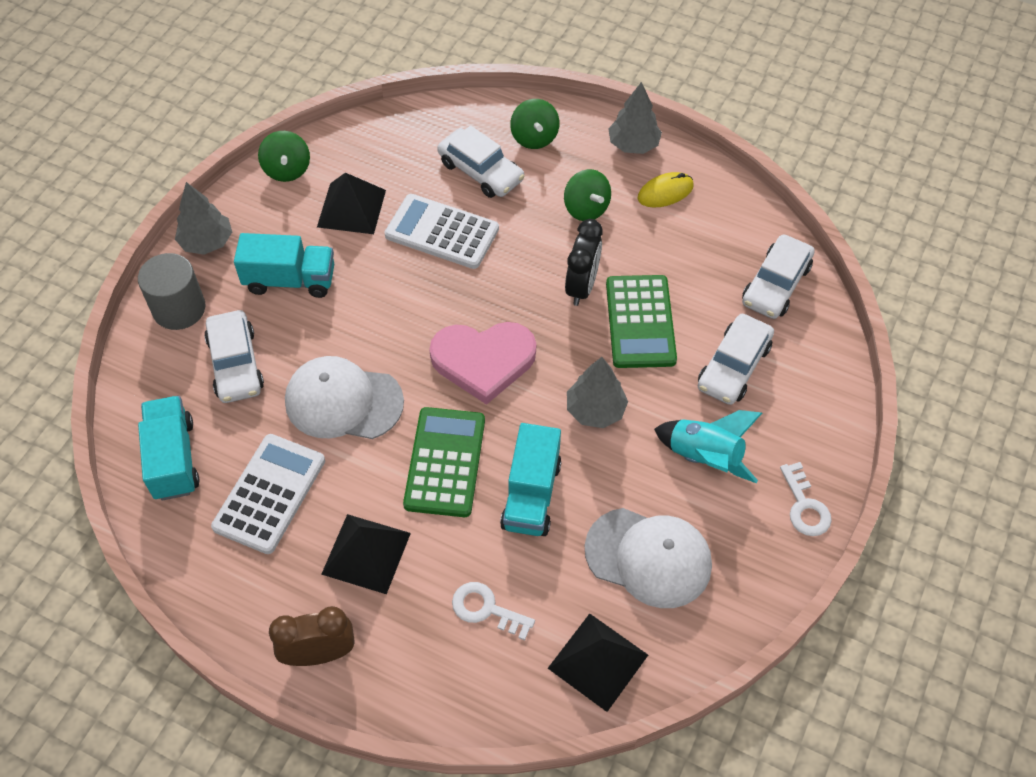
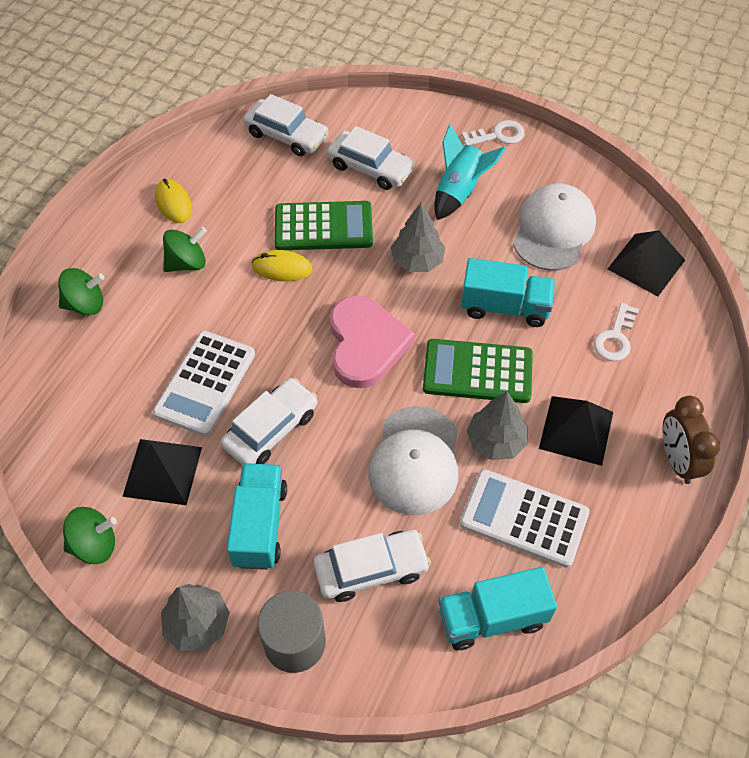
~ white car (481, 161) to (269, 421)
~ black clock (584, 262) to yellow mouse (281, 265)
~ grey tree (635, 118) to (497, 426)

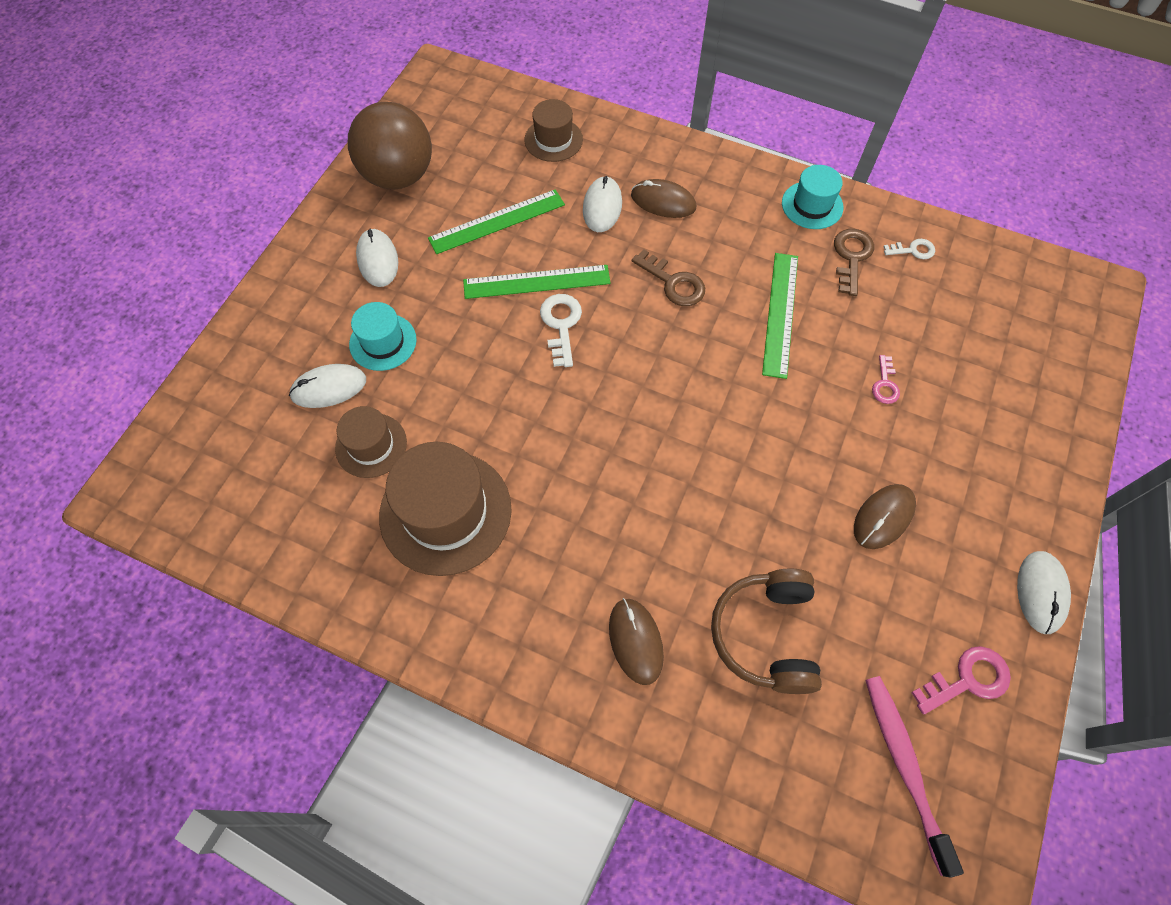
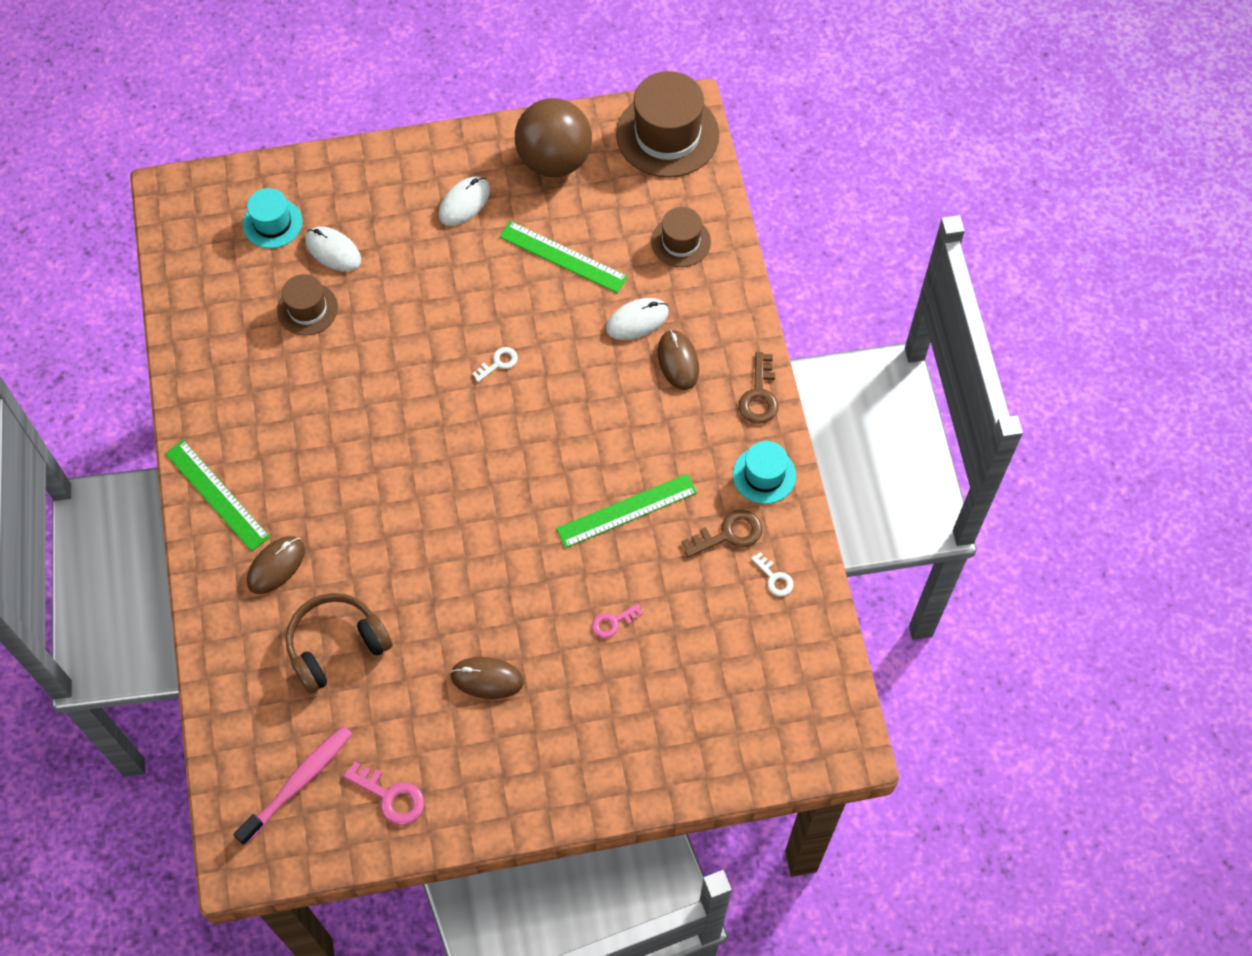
~ turquoise hat (383, 336) to (272, 218)
~ brown hat (445, 509) to (667, 124)
~ green ruler (537, 282) to (217, 495)
~ white key (561, 330) = (495, 364) x0.63
~ brown key (668, 277) to (758, 388)
- white mouse (1044, 592)

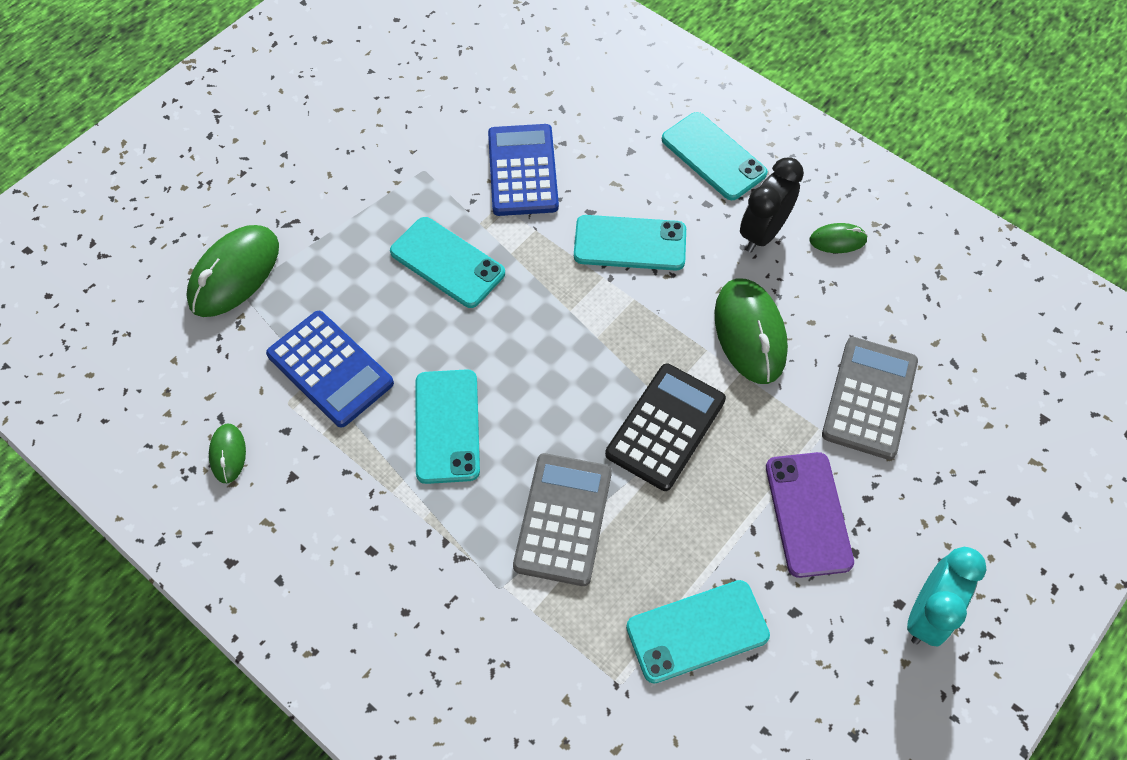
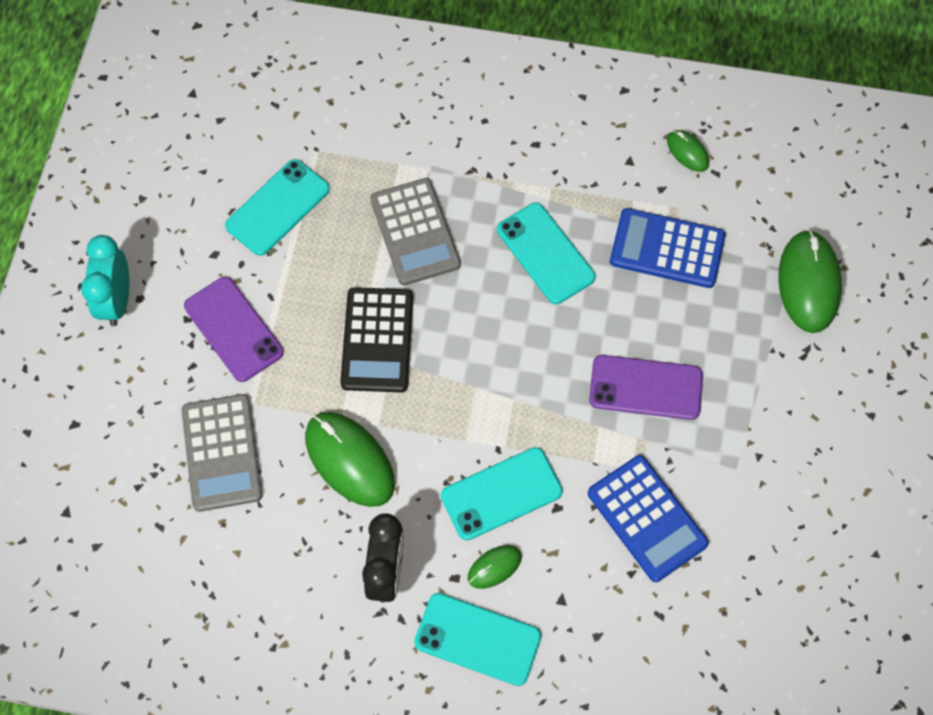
~ turquoise phone (447, 262) to purple phone (646, 387)
~ green mouse (838, 238) to (495, 567)

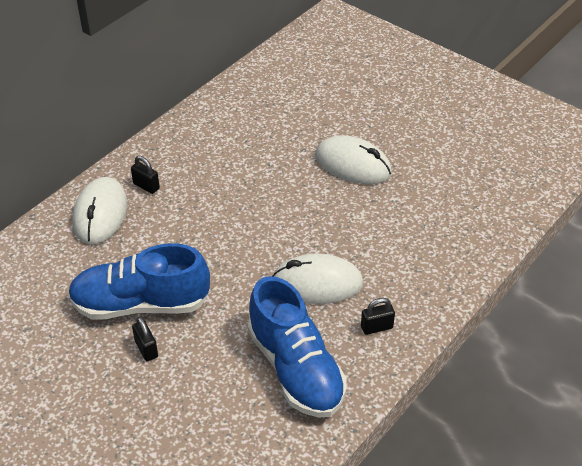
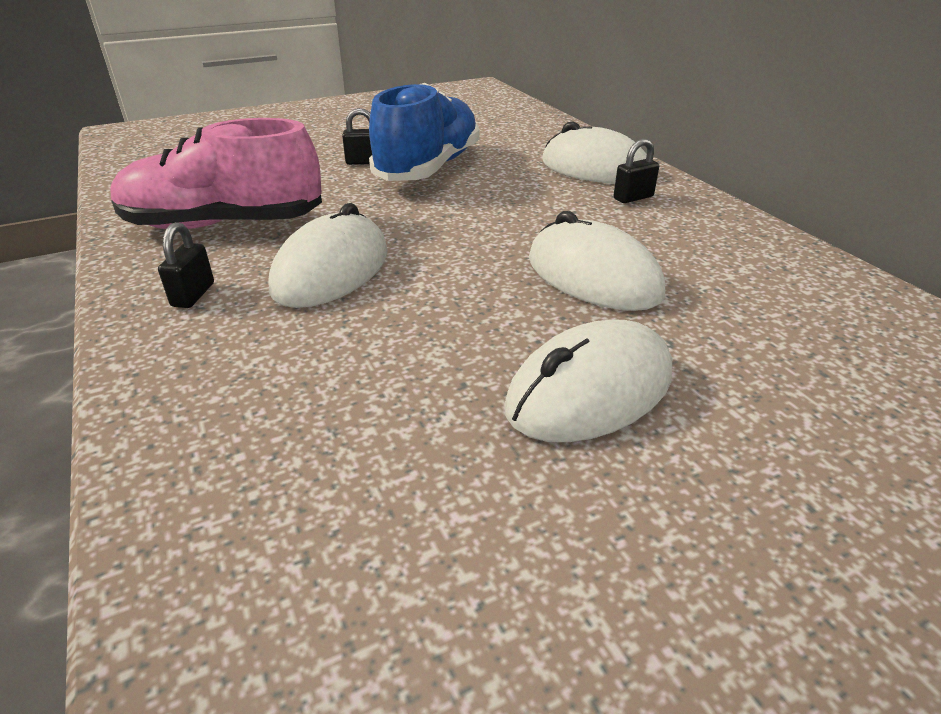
~ blue shoe (297, 347) to pink shoe (216, 173)
+ white mouse (597, 261)

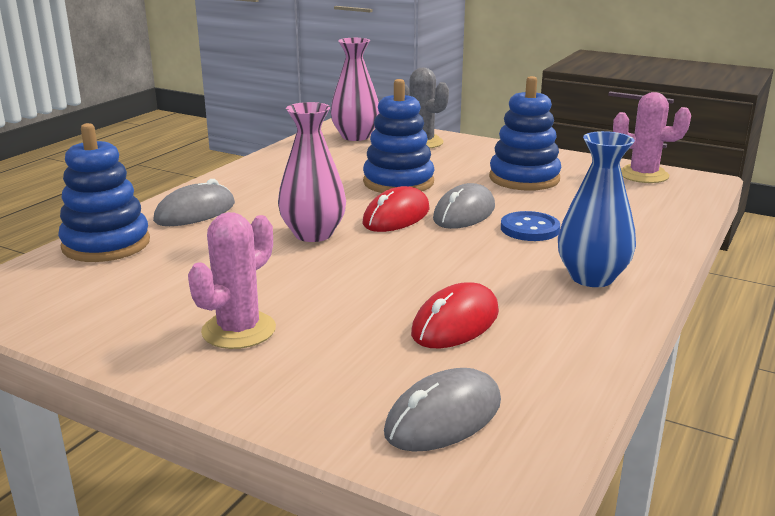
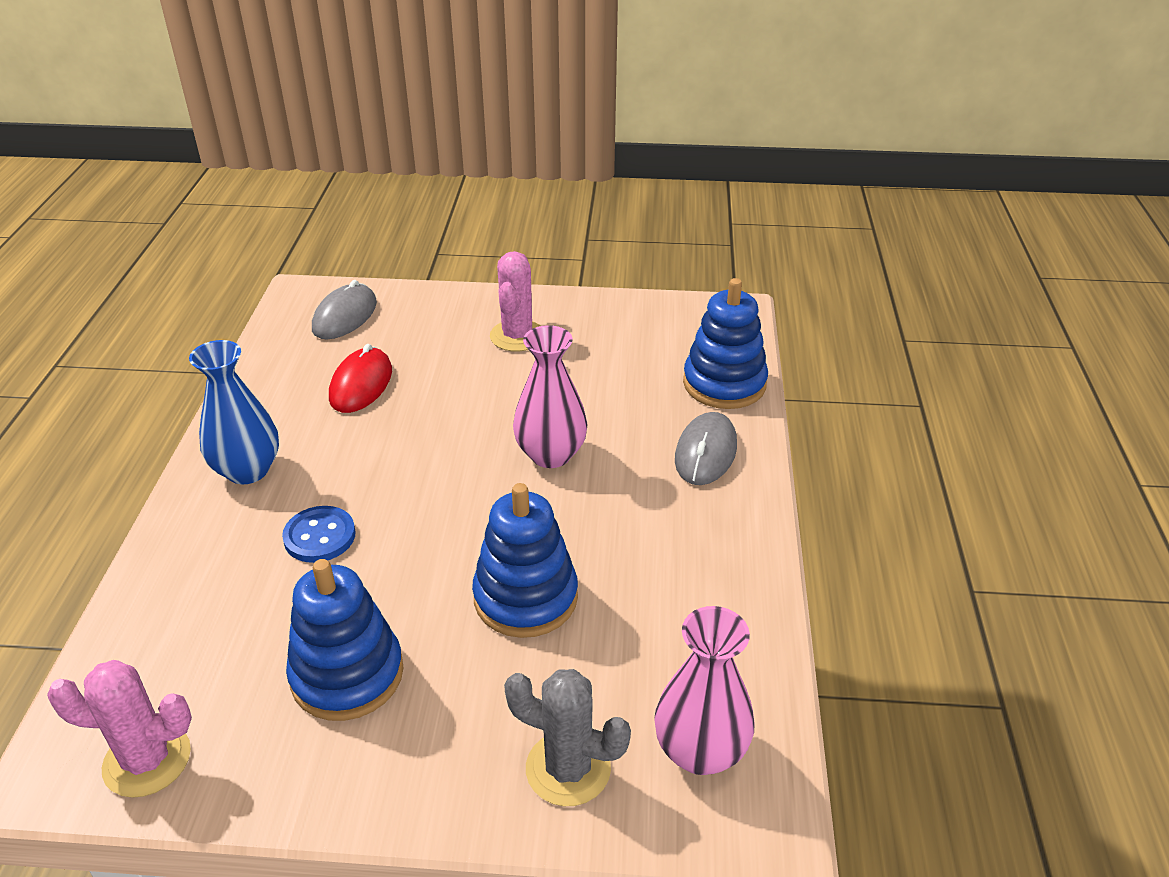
- red mouse (396, 209)
- grey mouse (464, 206)

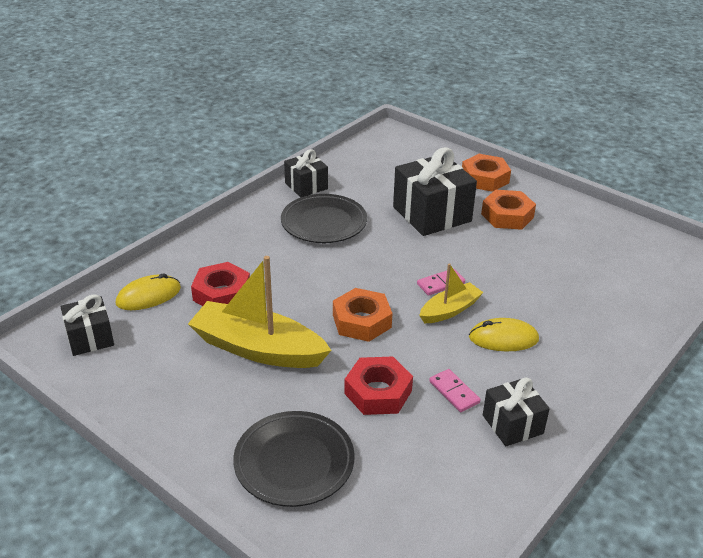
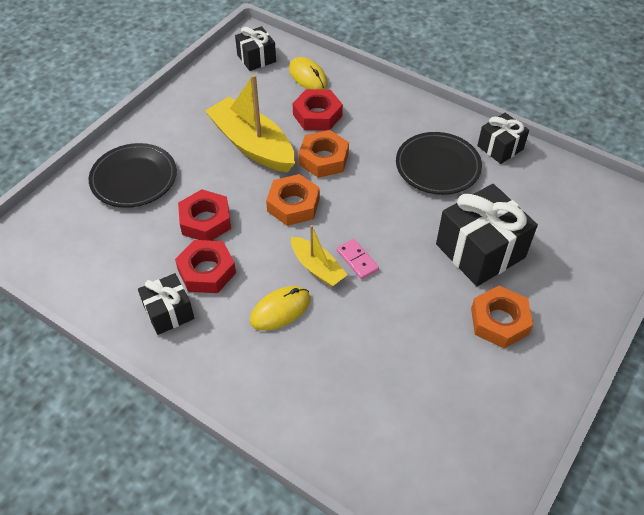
~ yellow boat (260, 312) = (250, 123) 60 degrees counterclockwise
~ pink domino (455, 390) to red nut (205, 266)
~ orange nut (486, 173) to (324, 154)
~ yellow mouse (504, 334) = (280, 308) 60 degrees clockwise

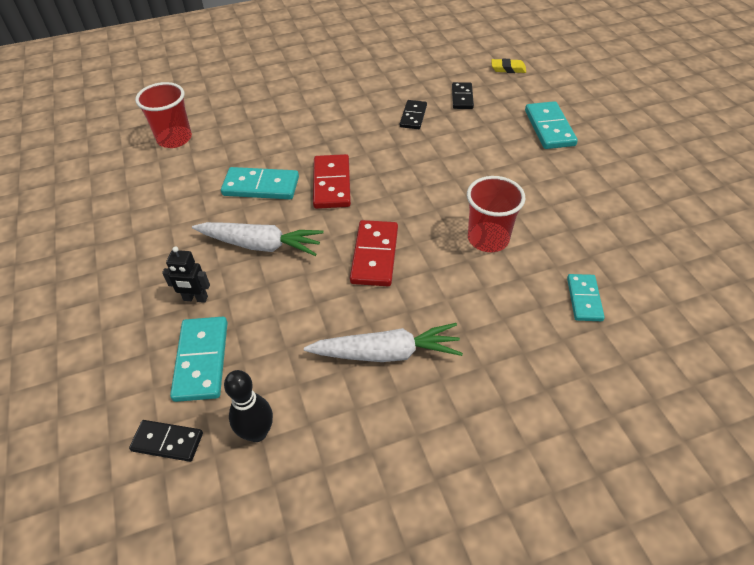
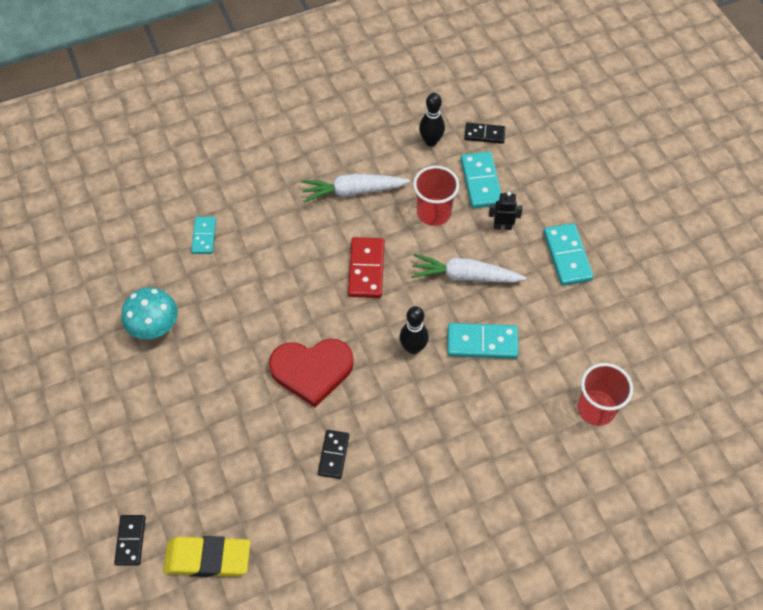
~ red domino (332, 181) to black bowling pin (414, 330)
~ black domino (463, 95) to (130, 540)
~ red cup (496, 214) to (436, 196)
~ yellow eraser (508, 66) = (206, 556) x1.87
~ turquoise domino (551, 125) to (568, 254)
+ turquoise mushroom (149, 313)
+ red heart (311, 373)

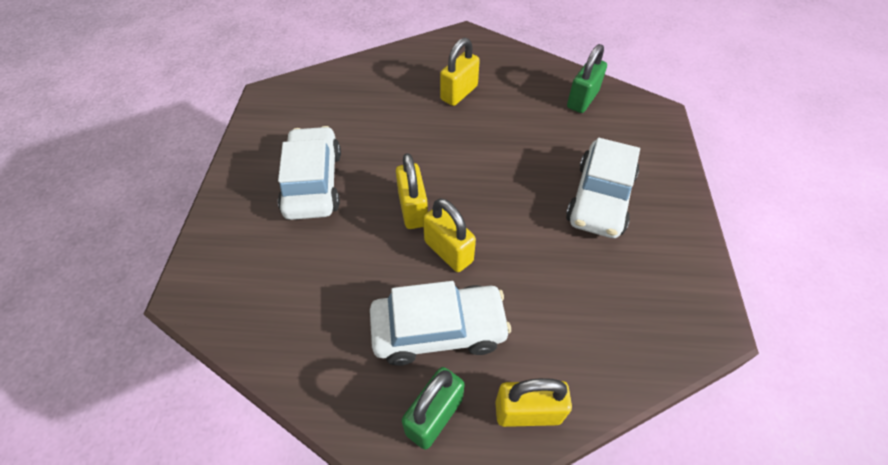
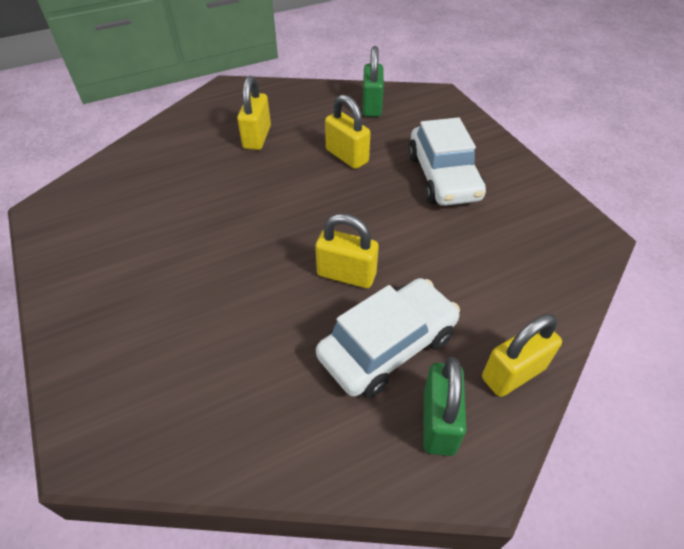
- white car (309, 173)
~ yellow padlock (412, 191) to (347, 131)

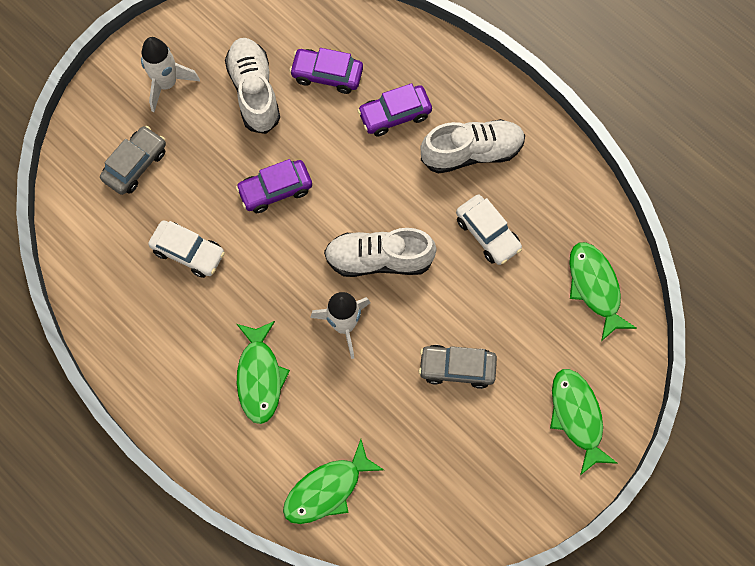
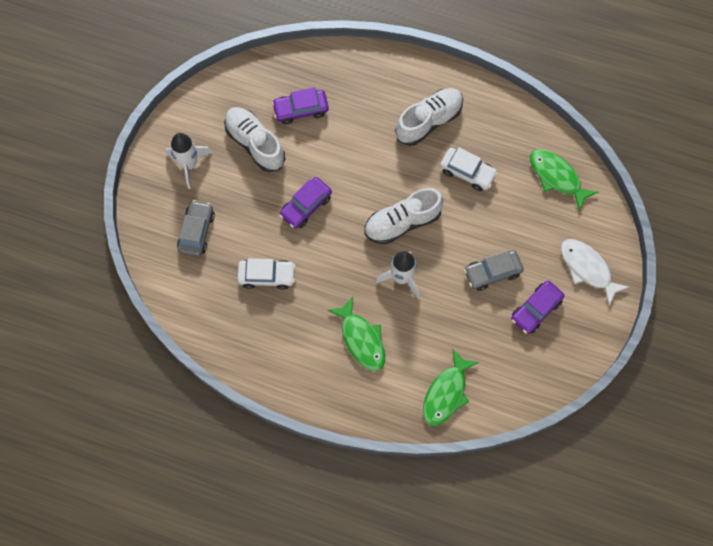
~ purple car (394, 110) to (538, 307)
~ green fish (584, 422) to white fish (595, 272)

